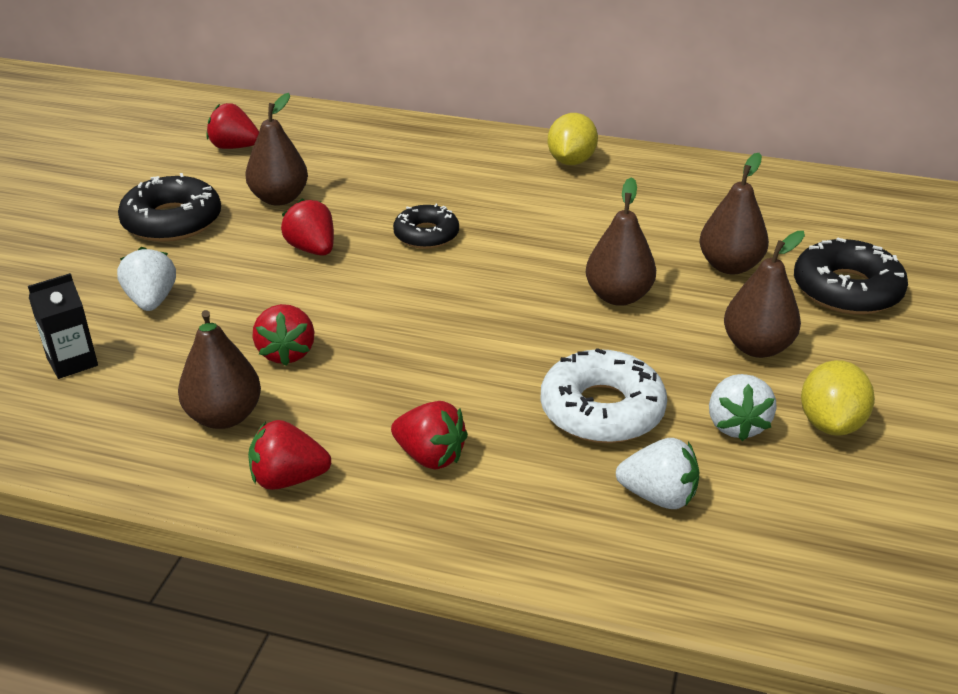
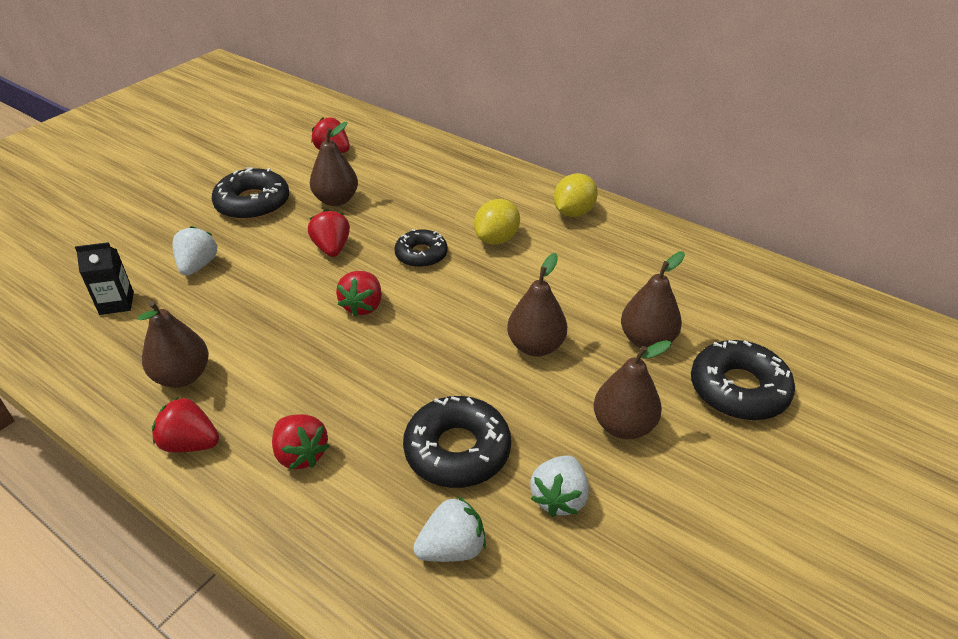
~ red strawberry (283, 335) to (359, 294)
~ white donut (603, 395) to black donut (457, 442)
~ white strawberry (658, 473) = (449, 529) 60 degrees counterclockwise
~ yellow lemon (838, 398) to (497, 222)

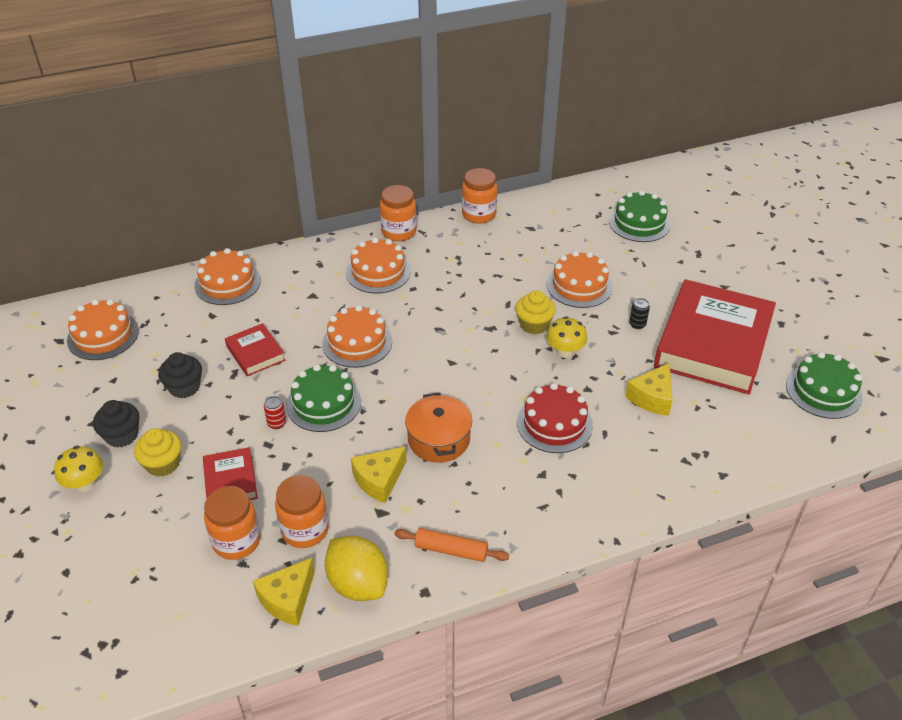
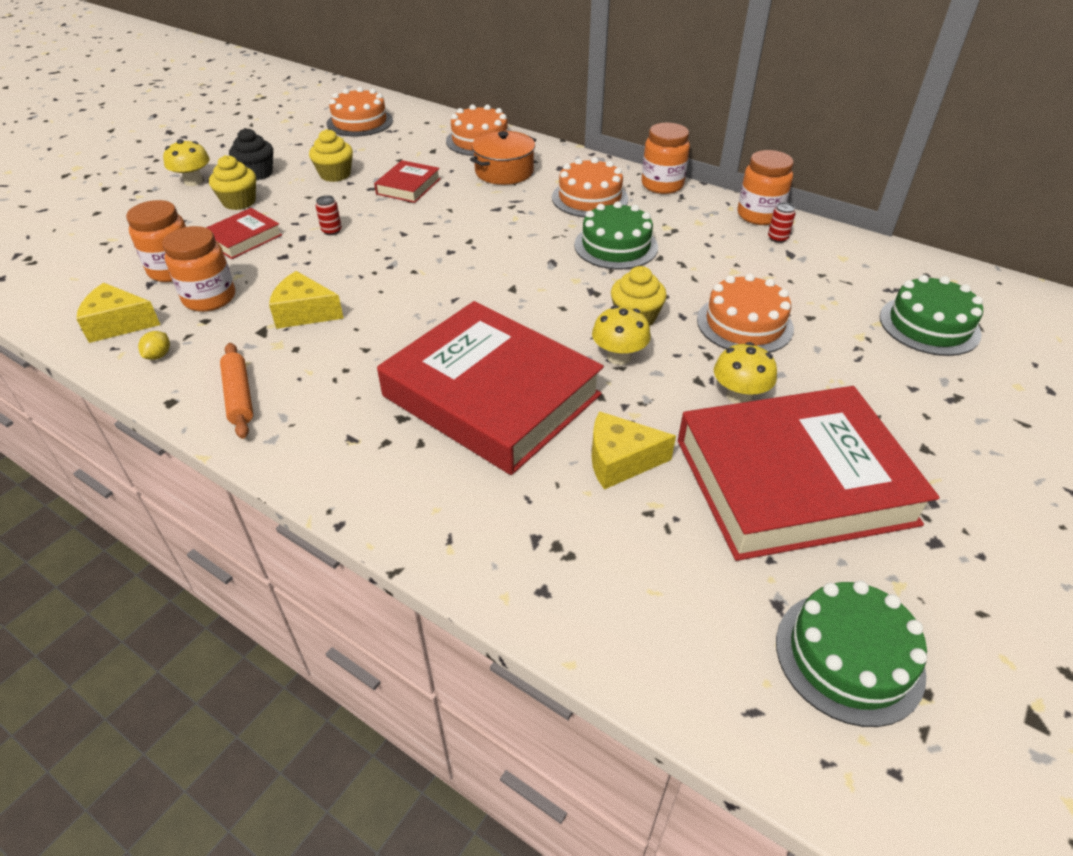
~ black cupcake (180, 375) to yellow cupcake (331, 155)
~ green cake (323, 398) to (616, 235)
- orange cake (357, 336)
~ yellow lemon (356, 568) = (154, 345) x0.40
~ orange pot (438, 427) to (503, 158)
~ red cake (555, 418) to red book (490, 388)
~ black can (639, 313) to yellow mushroom (745, 373)
+ red can (782, 222)

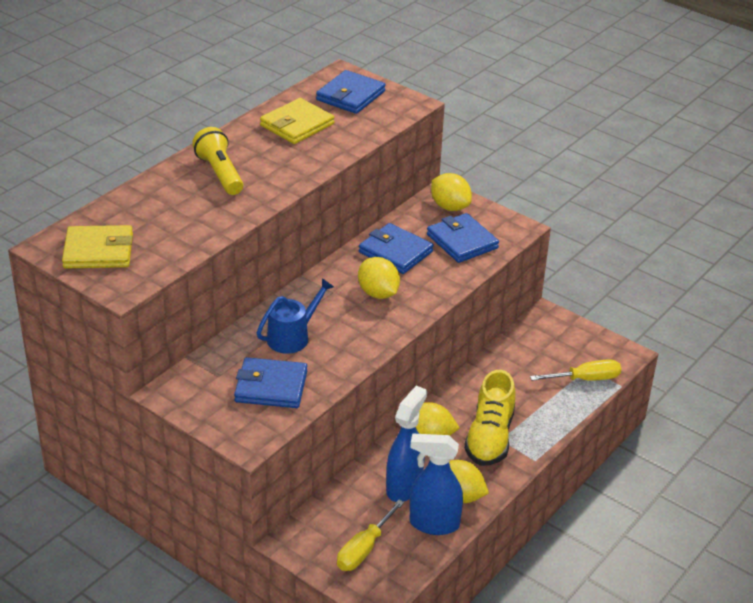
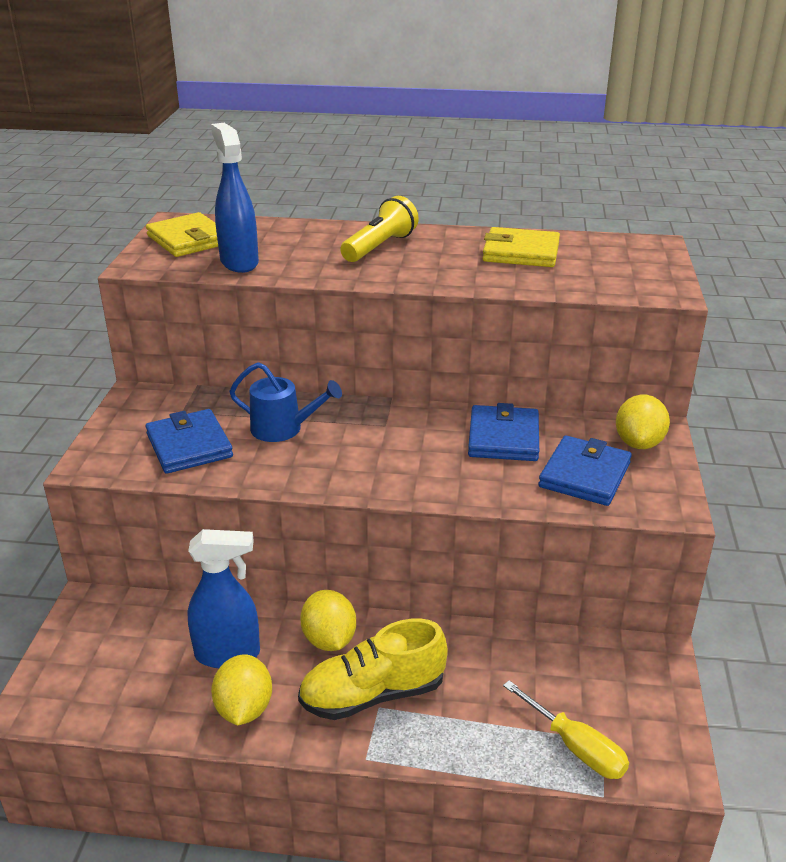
- blue wallet (351, 92)
- yellow screwdriver (370, 535)
- yellow lemon (379, 278)
~ blue spray bottle (436, 484) to (235, 198)

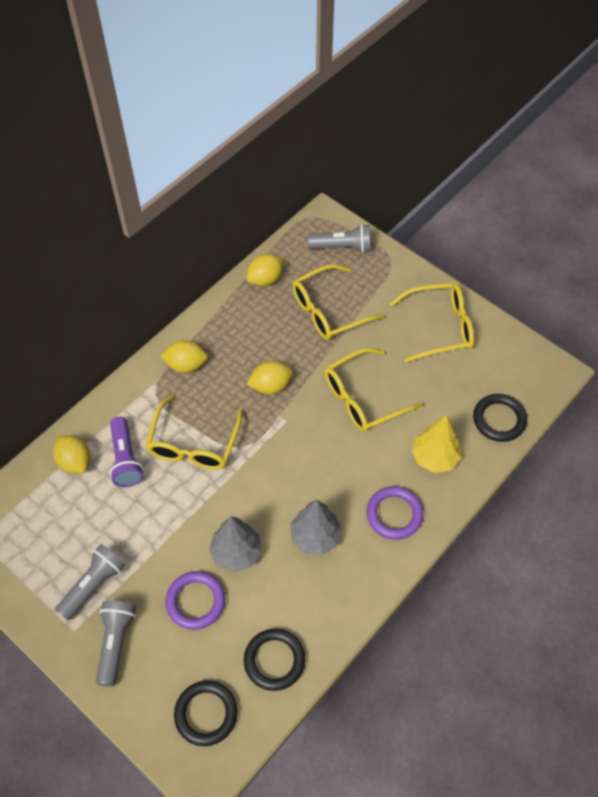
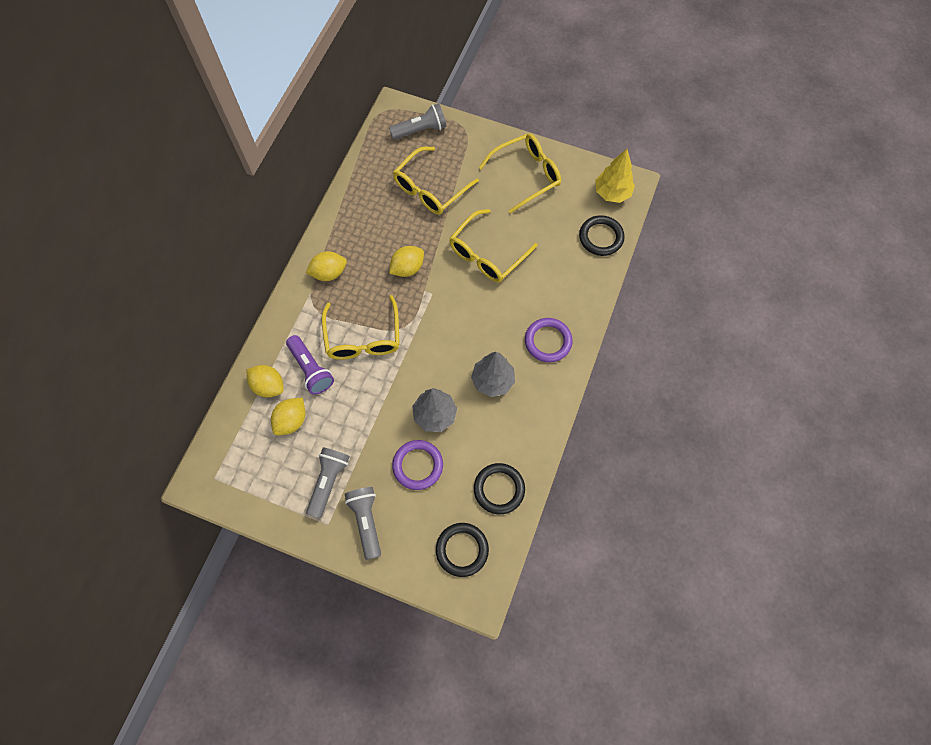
~ yellow lemon (265, 270) to (288, 416)
~ yellow tree (436, 444) to (615, 176)

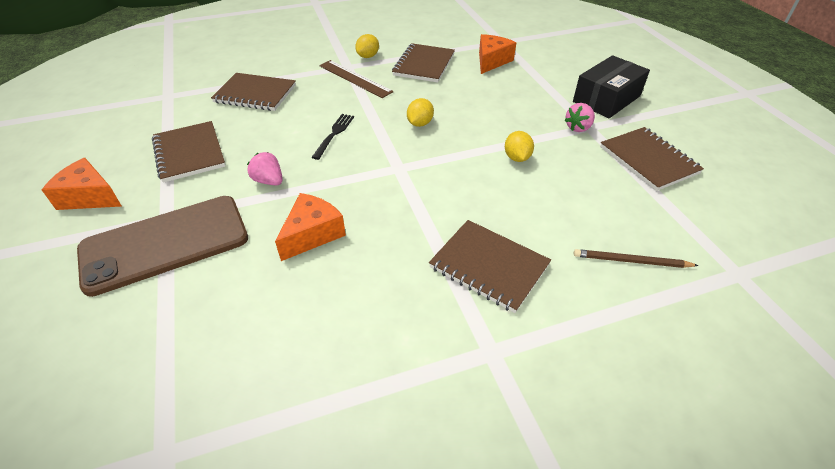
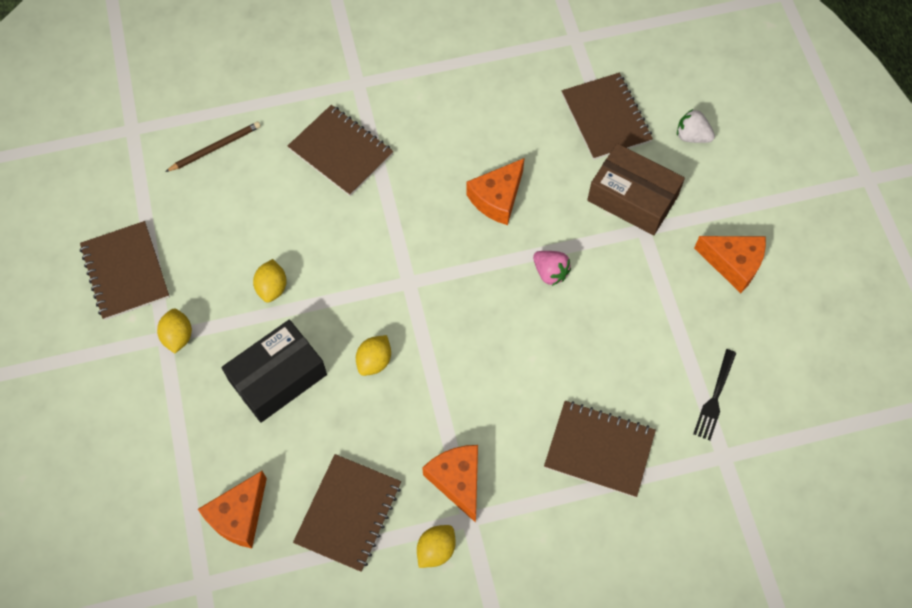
~ brown phone (162, 246) to brown box (636, 189)
~ brown notebook (188, 152) to (607, 116)
~ black fork (333, 137) to (714, 395)
~ brown ruler (356, 79) to orange cheese (450, 484)
~ pink strawberry (580, 117) to yellow lemon (174, 331)
~ black box (611, 86) to (274, 371)
~ brown pencil (636, 258) = (213, 147) 45 degrees counterclockwise
+ white strawberry (696, 126)

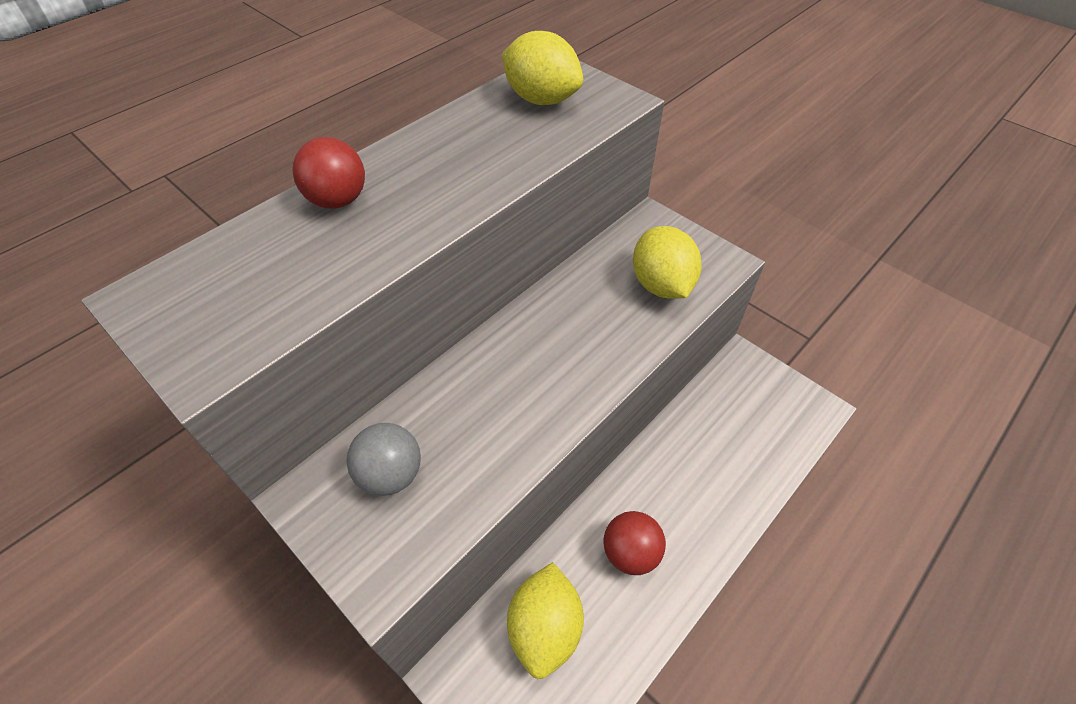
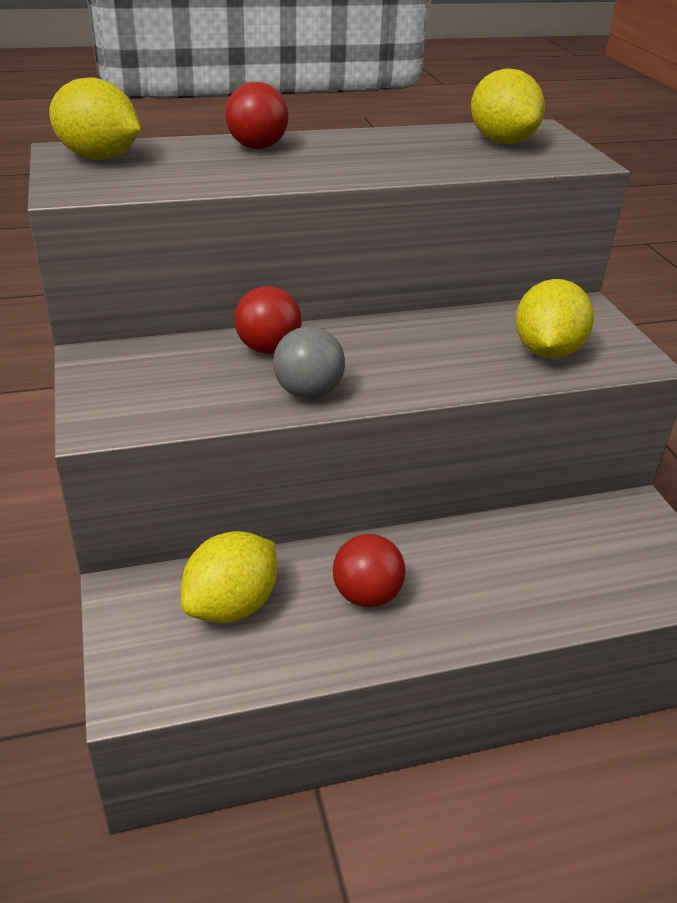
~ grey ball (384, 459) to (309, 362)
+ yellow lemon (95, 118)
+ red ball (268, 320)

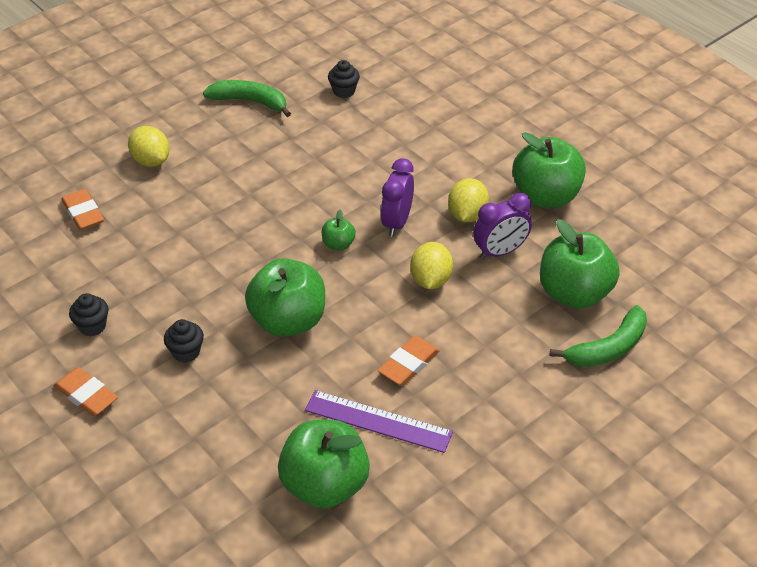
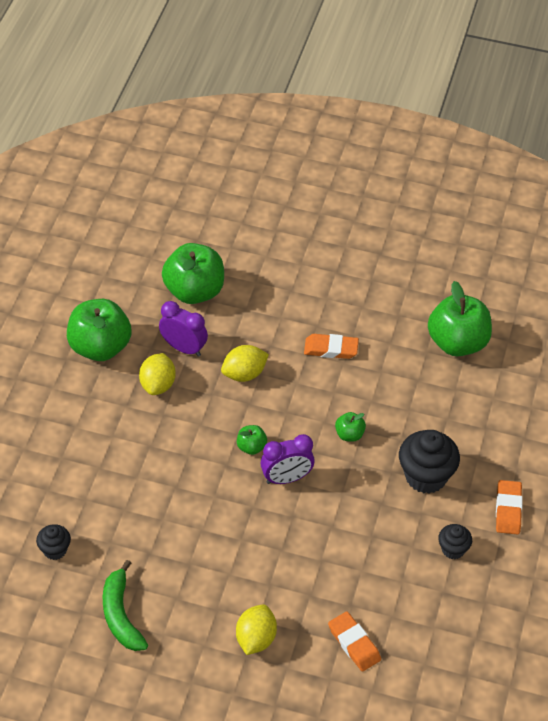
~ orange eraser (82, 209) = (354, 641) 60 degrees counterclockwise
~ black cupcake (184, 341) = (429, 462) x1.85
~ green apple (285, 297) = (350, 426) x0.46
- purple ruler (379, 421)
~ purple clock (397, 197) to (287, 459)
~ yellow lemon (468, 200) = (157, 374) 60 degrees counterclockwise
- green banana (598, 336)

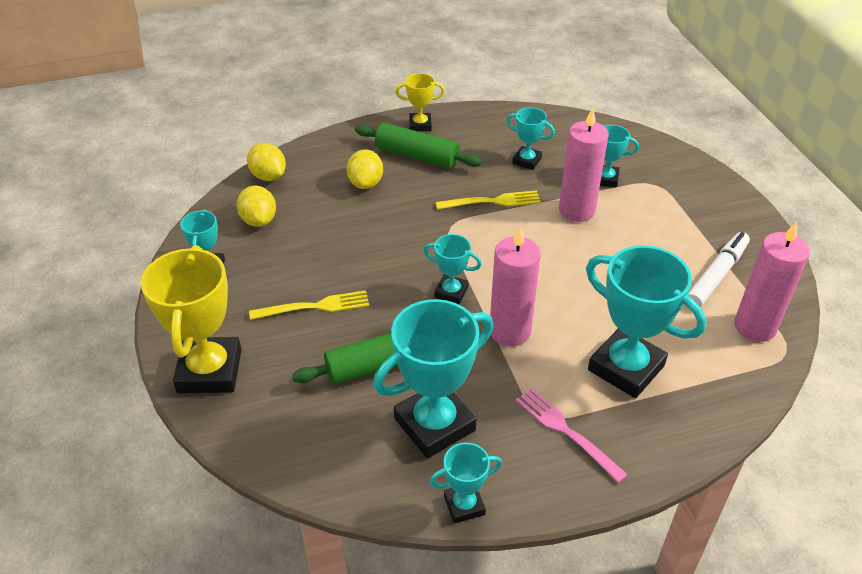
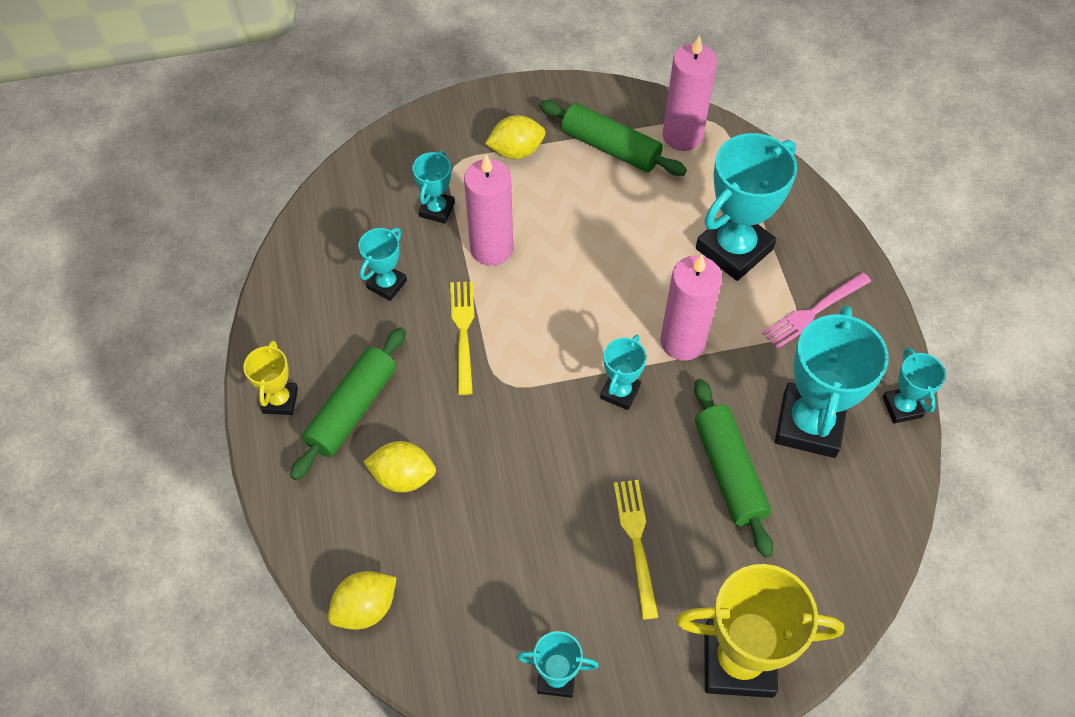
~ yellow lemon (256, 206) to (515, 137)
~ turquoise trophy (433, 378) = (831, 381) 45 degrees clockwise
~ white marker (719, 269) to green rolling pin (613, 138)

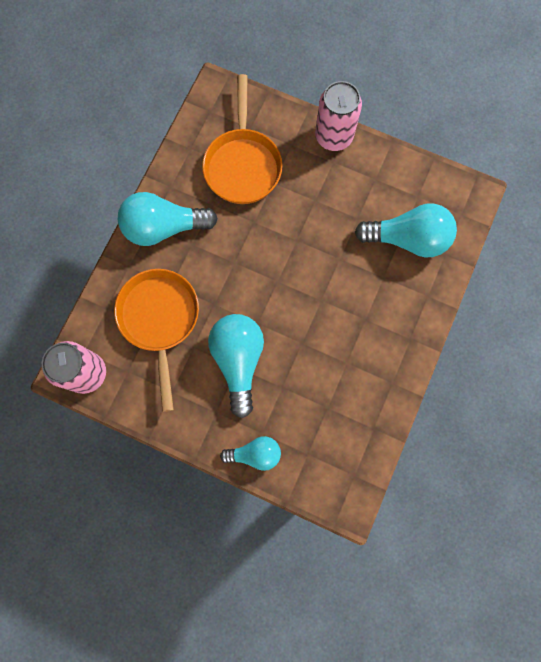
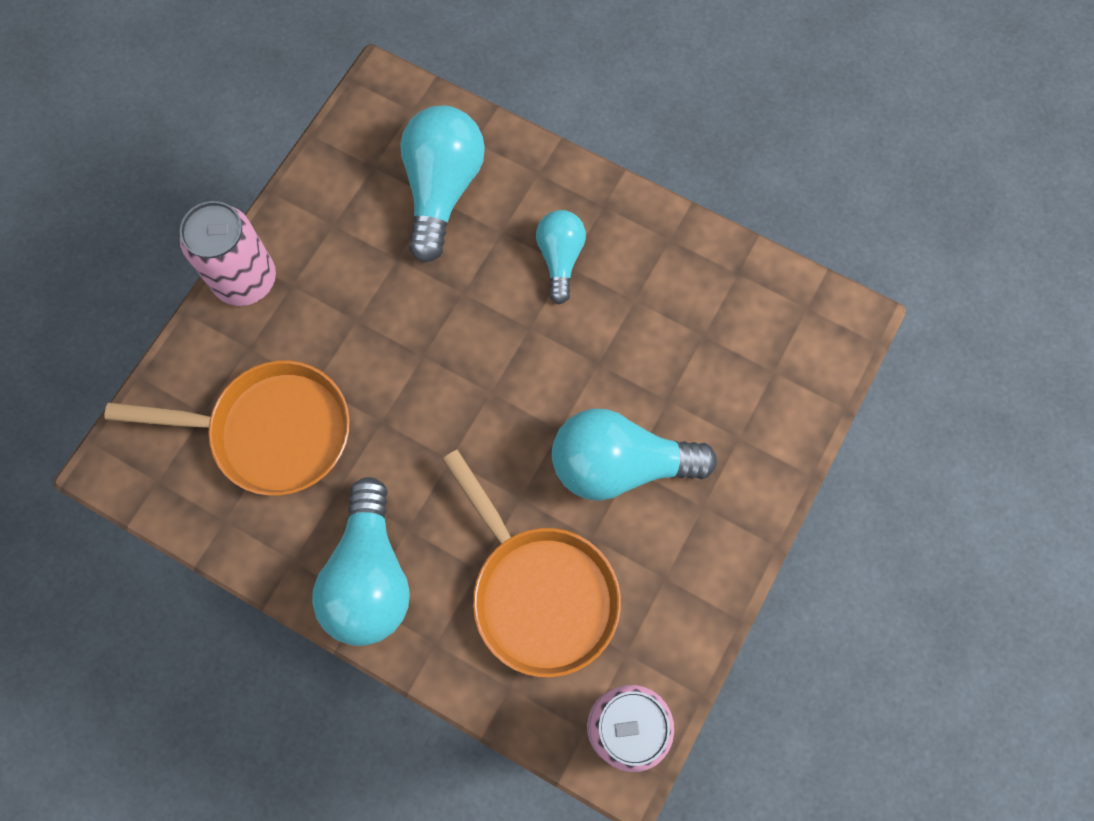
~ orange pan (156, 340) = (531, 564) 120 degrees counterclockwise
~ turquoise light bulb (250, 453) to (561, 257)

